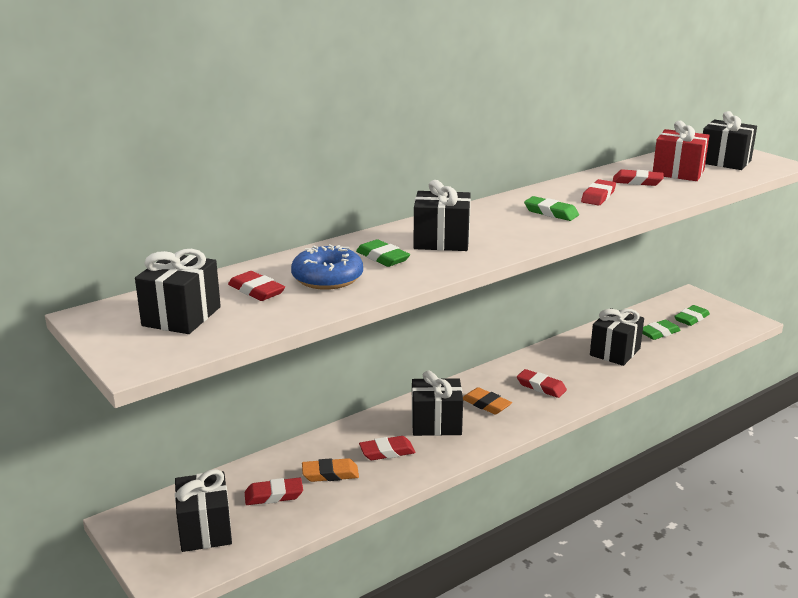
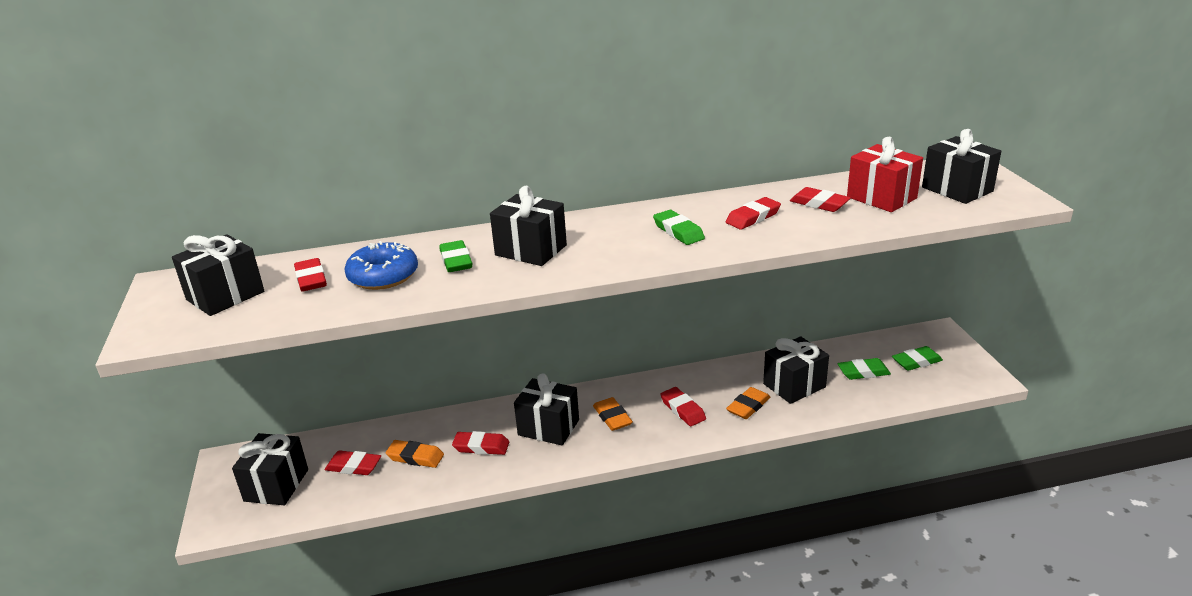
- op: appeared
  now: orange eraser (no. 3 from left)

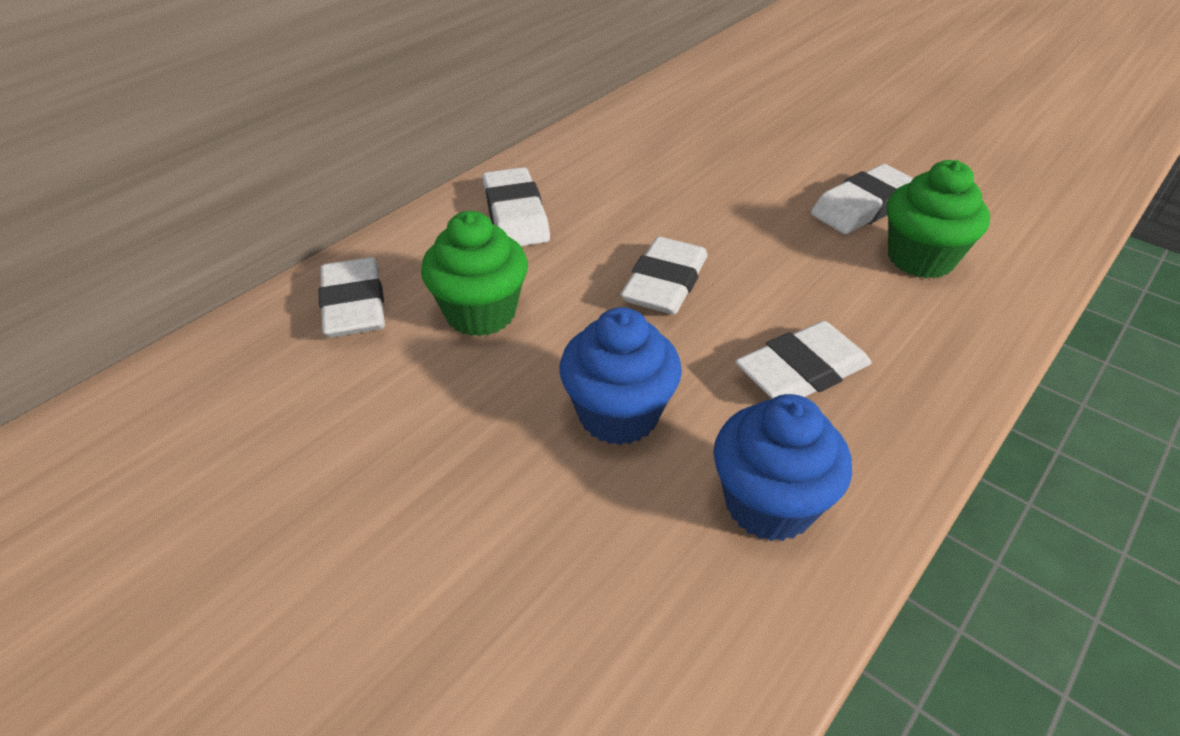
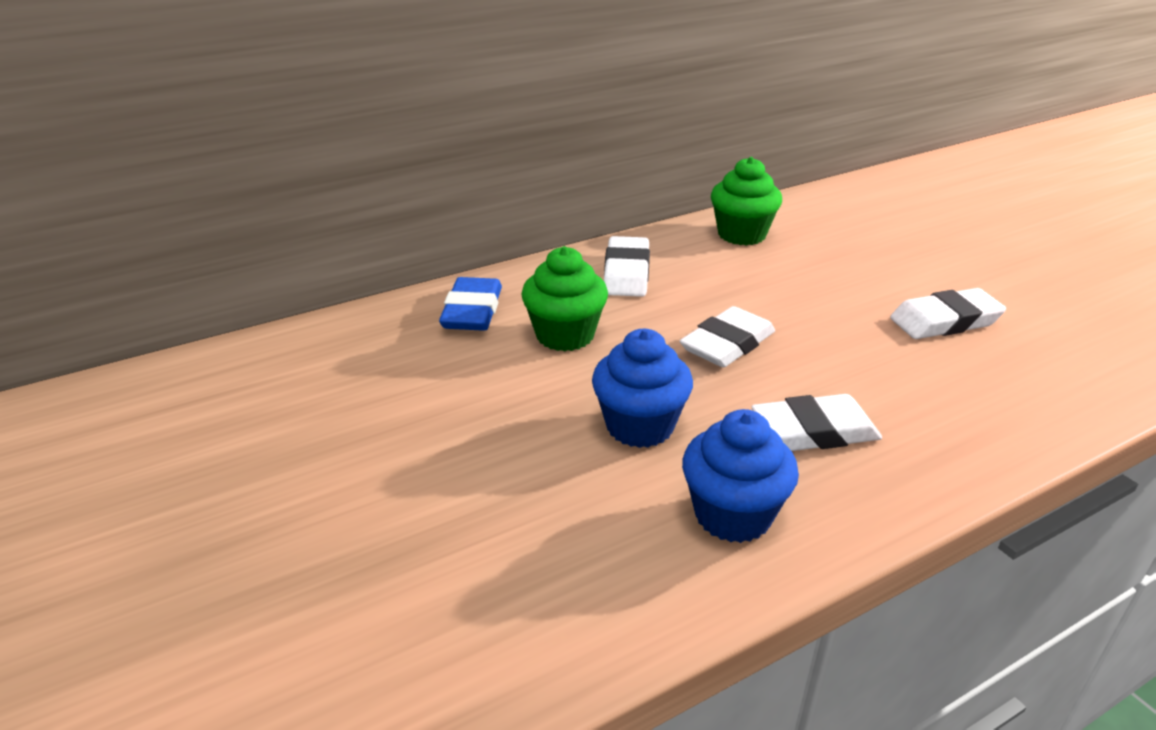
- op: colour
  was: white eraser (no. 1 from left)
  now: blue eraser
- op: relocated
  was: green cupcake (no. 2 from left)

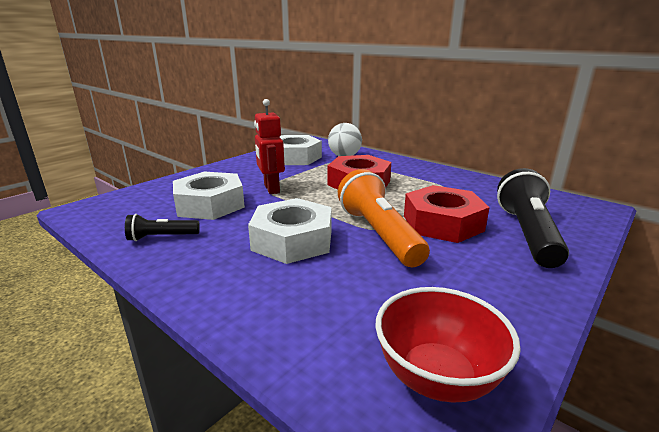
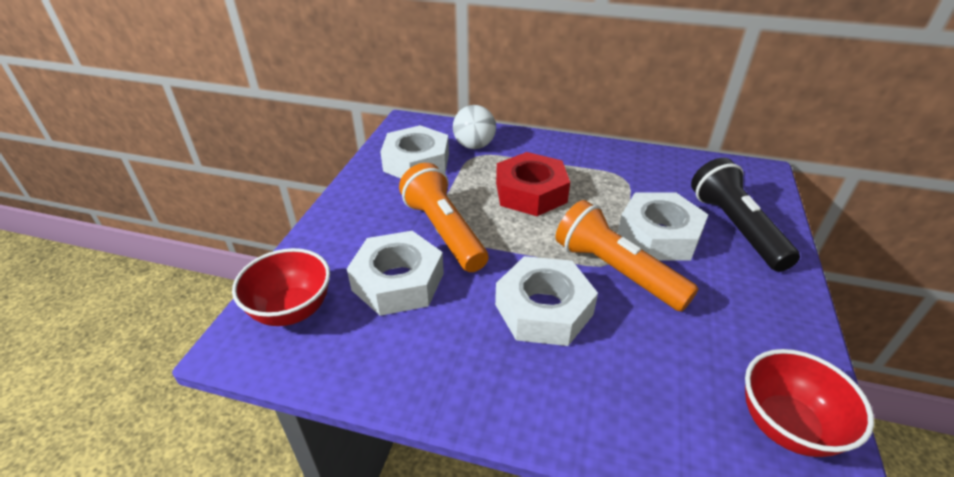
- op: appeared
  now: red bowl (no. 1 from left)
- op: exchanged
  was: red robot
  now: orange flashlight (no. 1 from left)
- op: colour
  was: red nut (no. 2 from left)
  now: white nut (no. 4 from left)
- op: missing
  was: black flashlight (no. 1 from left)

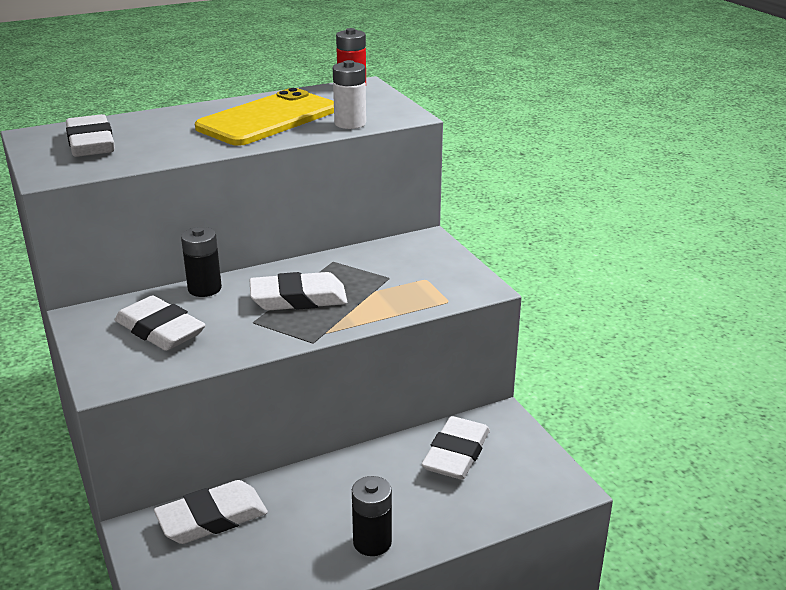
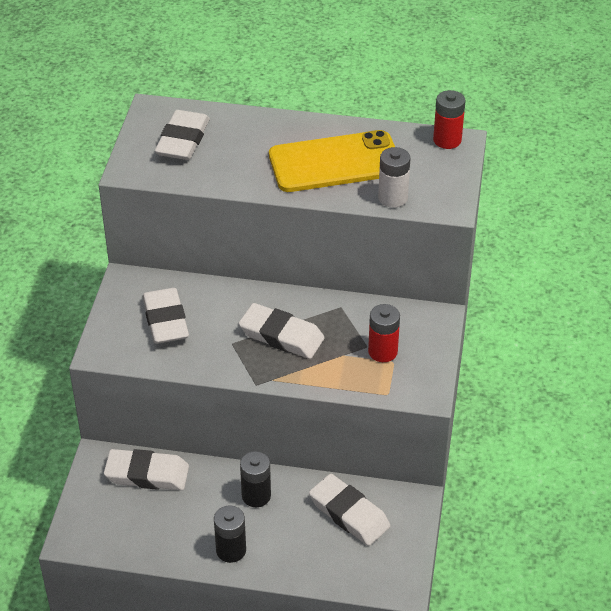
- op: relocated
  was: black battery (no. 1 from left in the first image)
  now: black battery (no. 2 from left)
- op: spun
  was: white eraser (no. 5 from left)
  clockwise: 75
- op: appeared
  now: red battery (no. 1 from left)

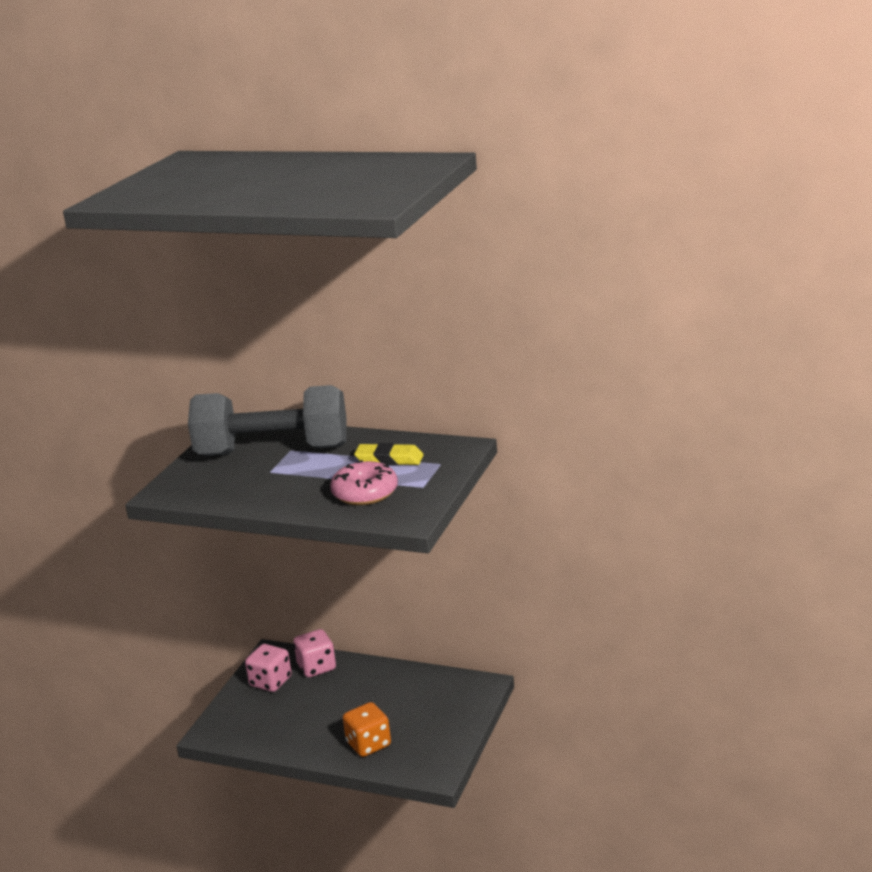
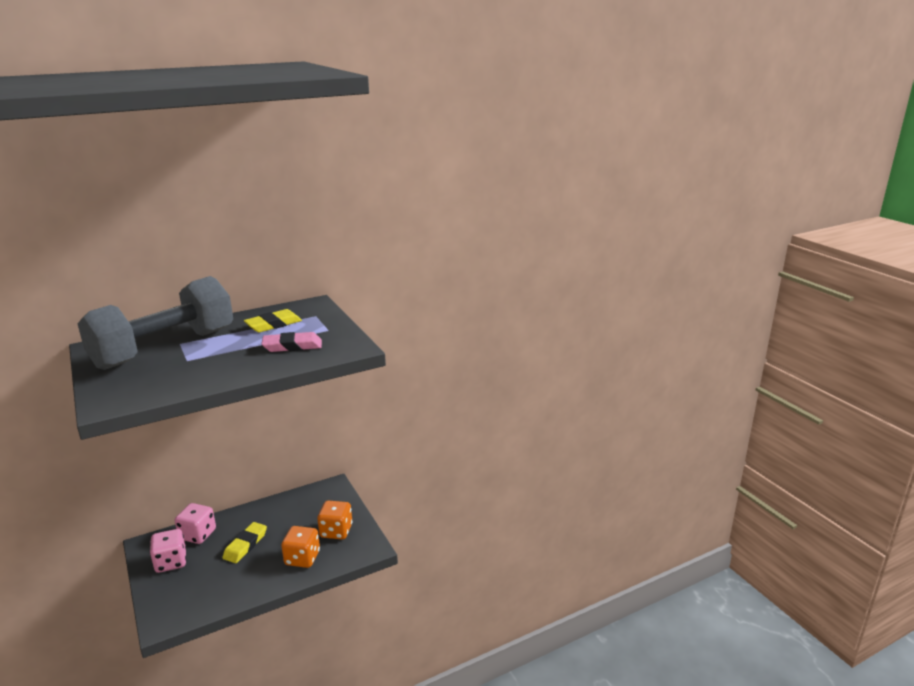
- op: appeared
  now: yellow eraser (no. 1 from left)
- op: exchanged
  was: pink donut
  now: pink eraser
- op: appeared
  now: orange dice (no. 2 from left)

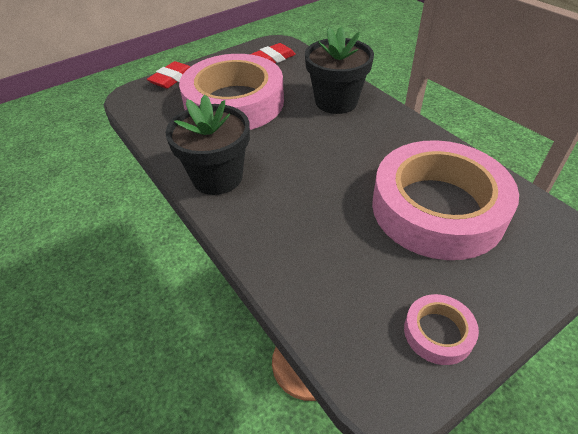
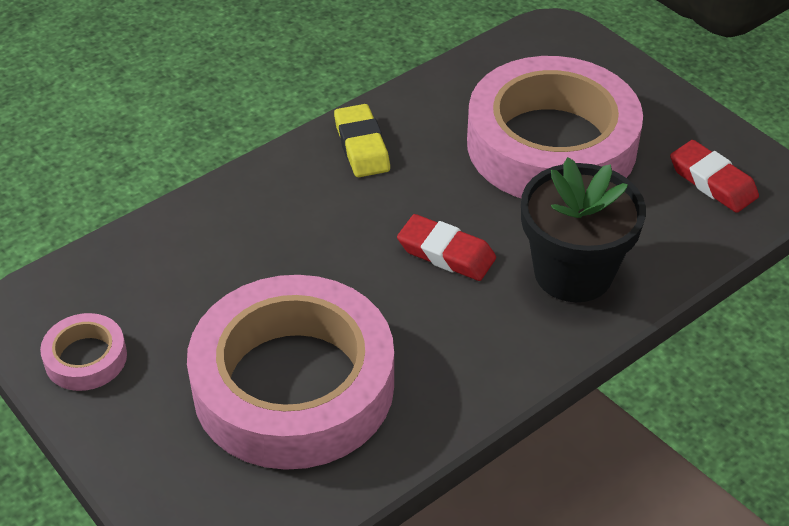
- op: exchanged
  was: black flower pot (no. 1 from left)
  now: yellow eraser
- op: relocated
  was: red eraser (no. 1 from left)

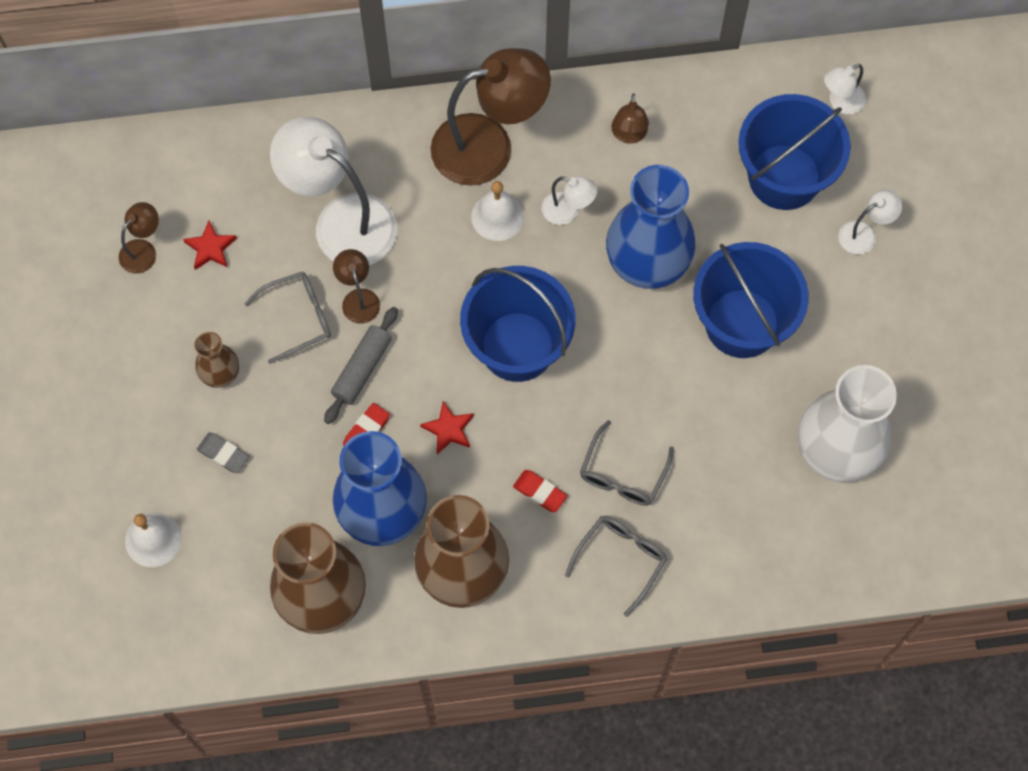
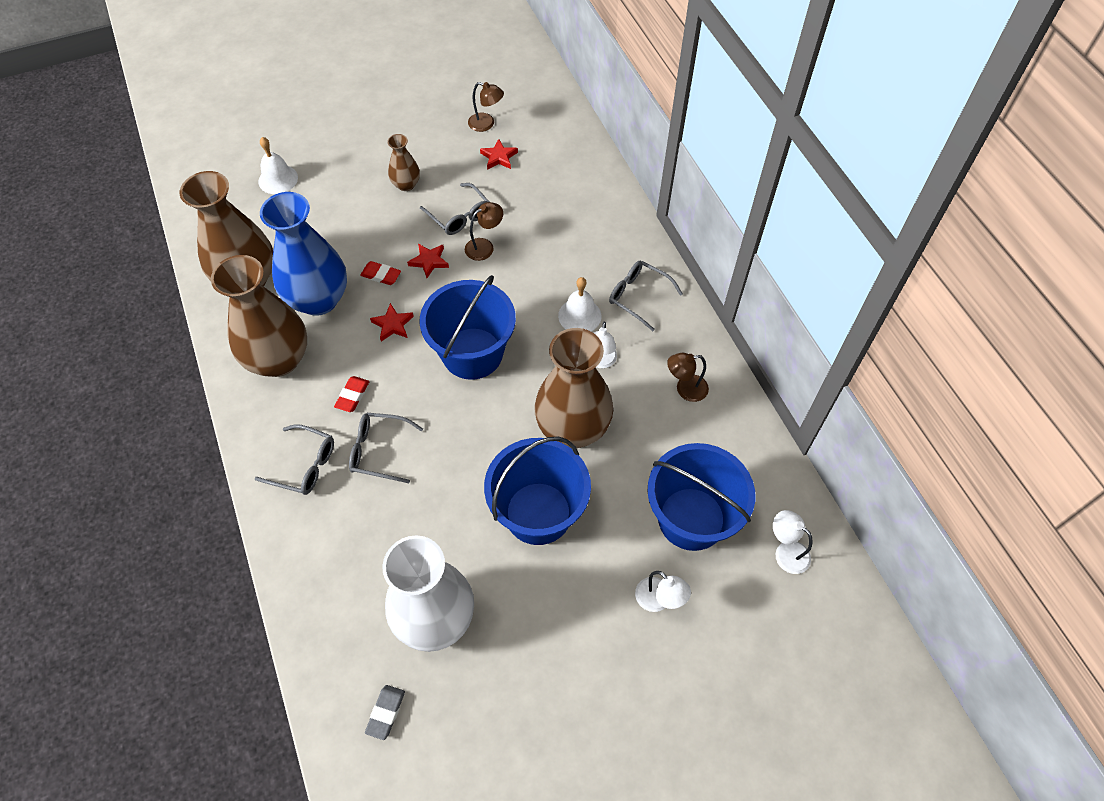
- op: relocated
  was: grey eraser
- op: exchanged
  was: grey rolling pin
  now: red star (no. 2 from left)
- op: colour
  was: blue vase (no. 2 from left)
  now: brown vase (no. 4 from left)
- op: exchanged
  was: brown lamp (no. 3 from left)
  now: grey glasses (no. 4 from left)
- op: missing
  was: white lamp (no. 1 from left)

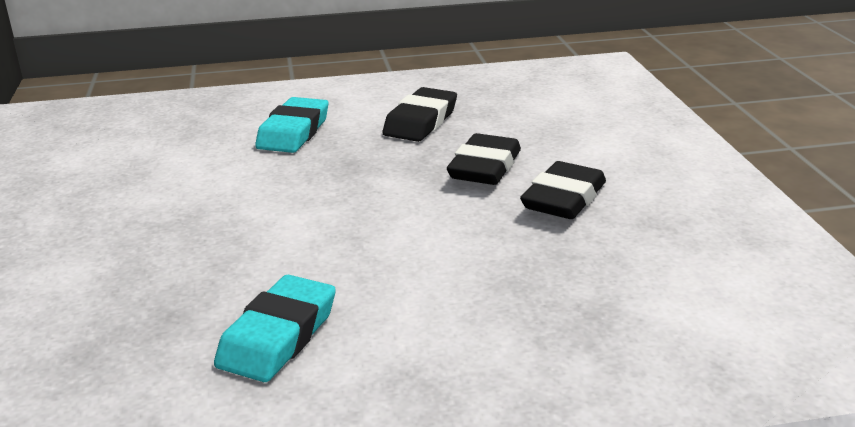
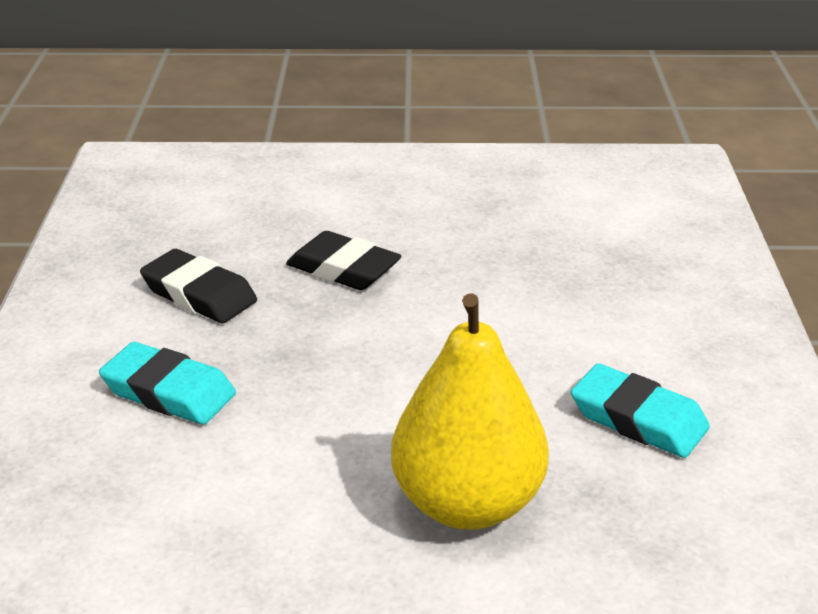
- op: appeared
  now: yellow pear
- op: missing
  was: black eraser (no. 3 from left)

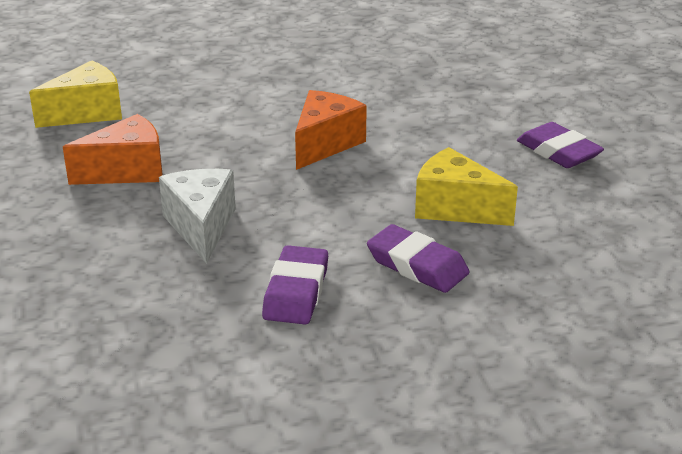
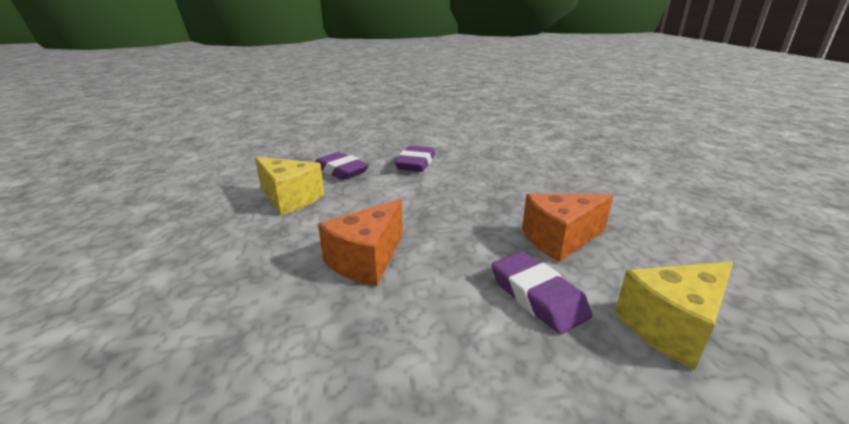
- op: relocated
  was: purple eraser (no. 3 from left)
- op: missing
  was: white cheese

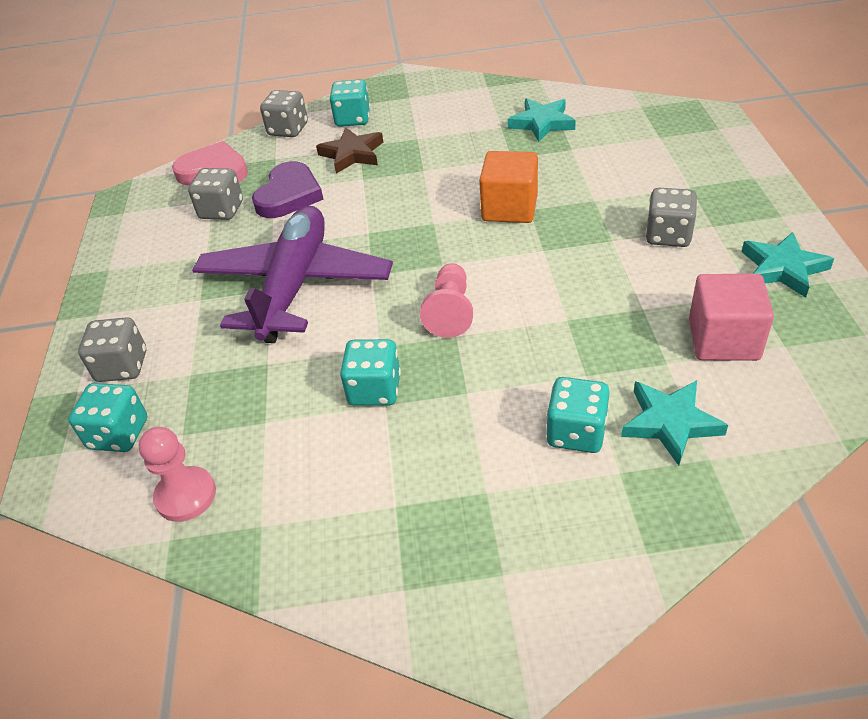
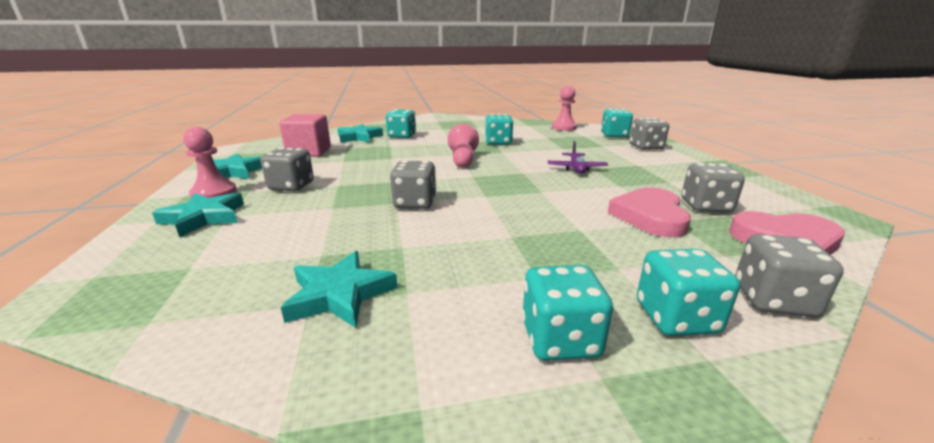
- op: appeared
  now: turquoise star (no. 1 from left)
- op: appeared
  now: pink pawn (no. 1 from left)
- op: exchanged
  was: orange cube
  now: grey dice (no. 2 from left)
- op: appeared
  now: turquoise dice (no. 3 from left)
- op: size
  was: purple plane
  ratio: 0.41
- op: colour
  was: purple heart
  now: pink heart (no. 1 from left)
- op: missing
  was: brown star

